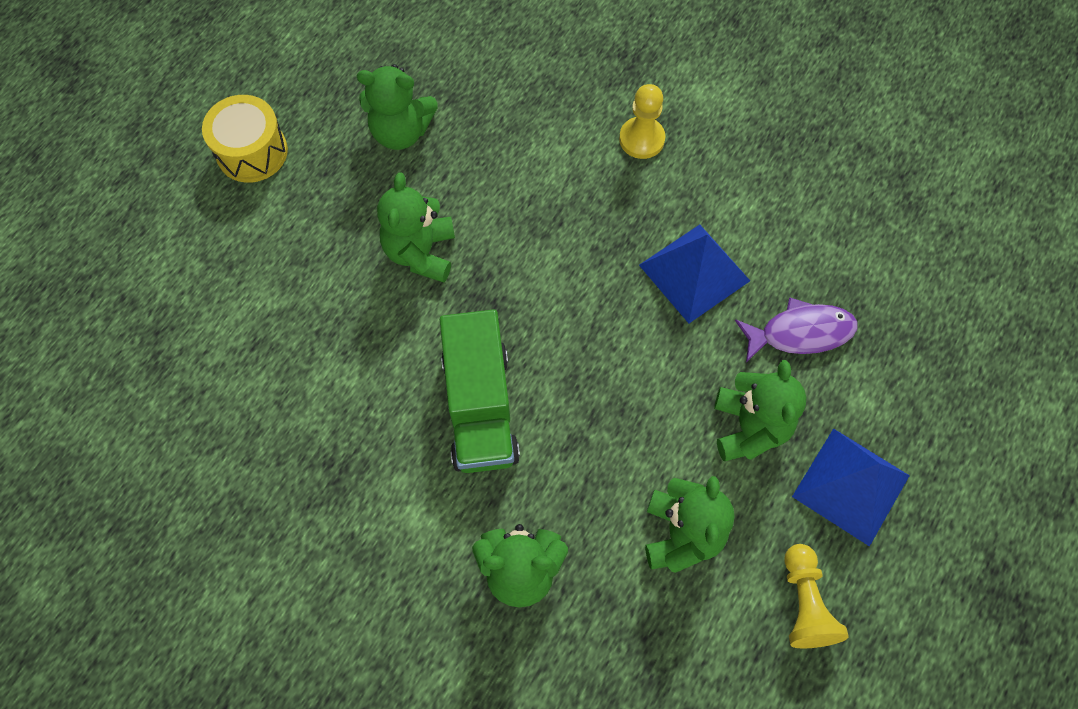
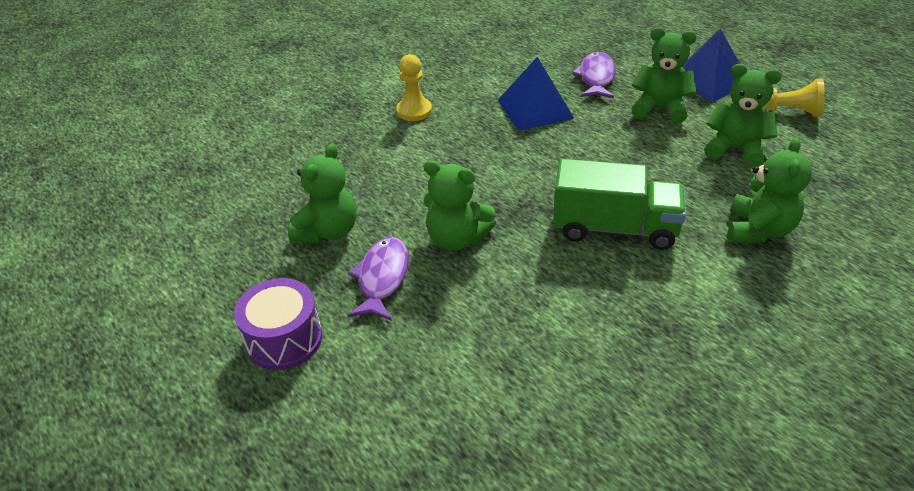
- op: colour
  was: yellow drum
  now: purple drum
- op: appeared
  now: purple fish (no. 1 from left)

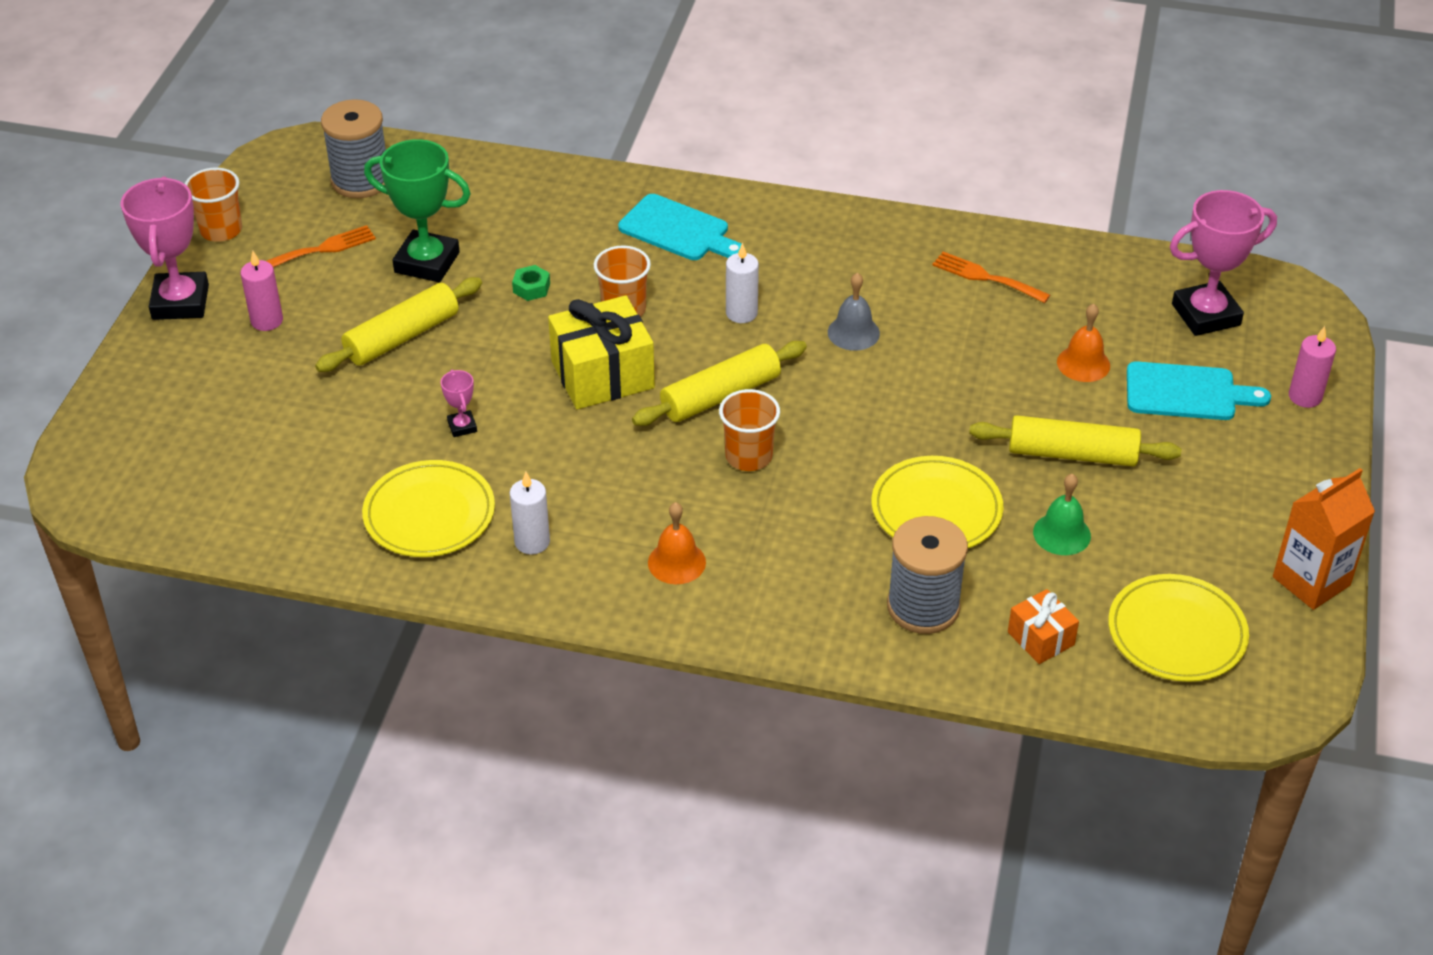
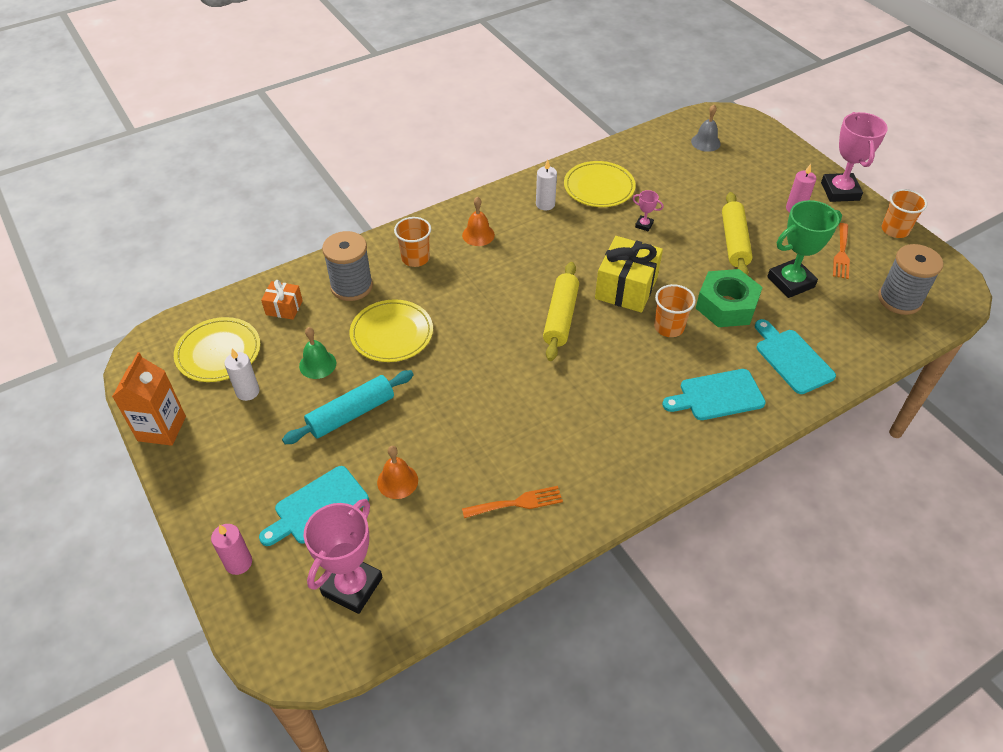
- op: relocated
  was: white candle (no. 2 from left in the first image)
  now: white candle (no. 1 from left)
- op: colour
  was: yellow rolling pin (no. 3 from left)
  now: turquoise rolling pin
- op: relocated
  was: orange cup (no. 3 from left in the first image)
  now: orange cup (no. 1 from left)
- op: relocated
  was: grey bell
- op: size
  was: green nut
  ratio: 2.38
- op: appeared
  now: turquoise cutting board (no. 3 from left)
- op: spun
  was: pink trophy (no. 1 from left in the first image)
  clockwise: 45

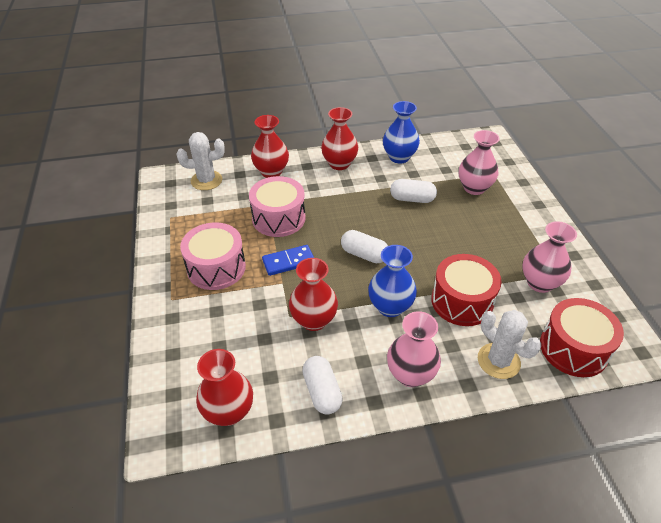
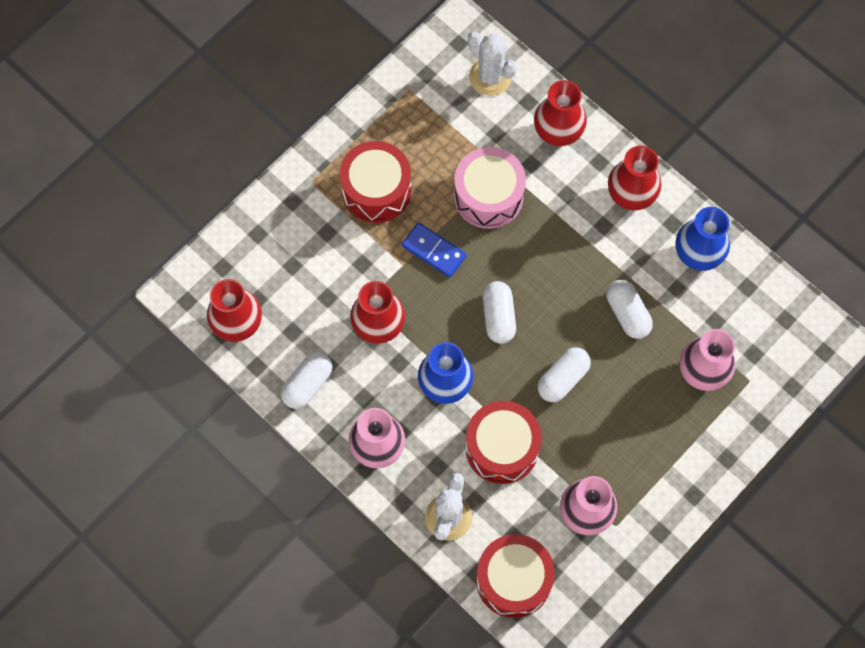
- op: colour
  was: pink drum (no. 1 from left)
  now: red drum (no. 1 from left)
- op: appeared
  now: white capsule (no. 3 from left)

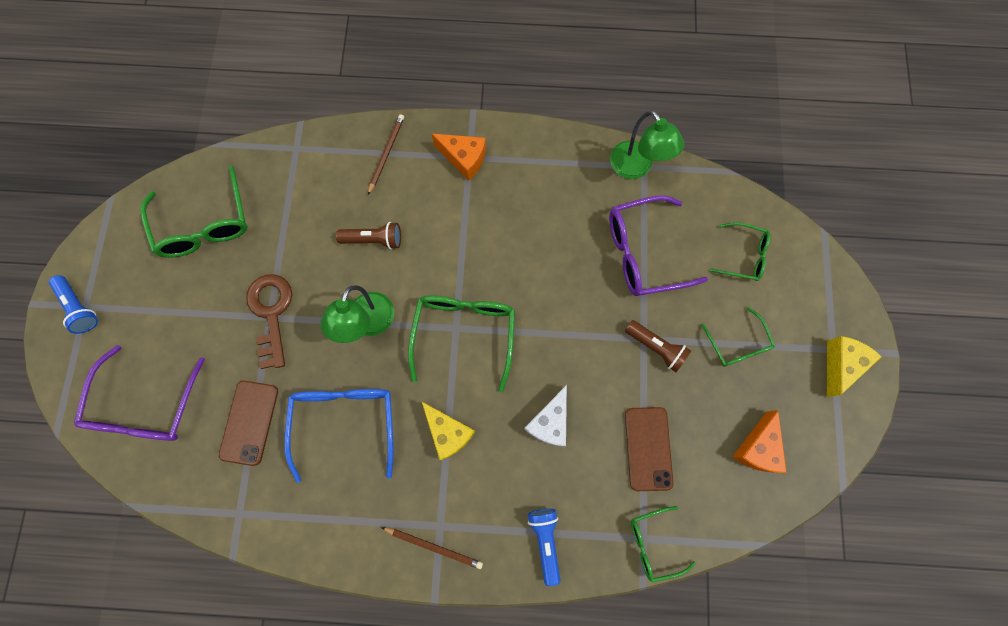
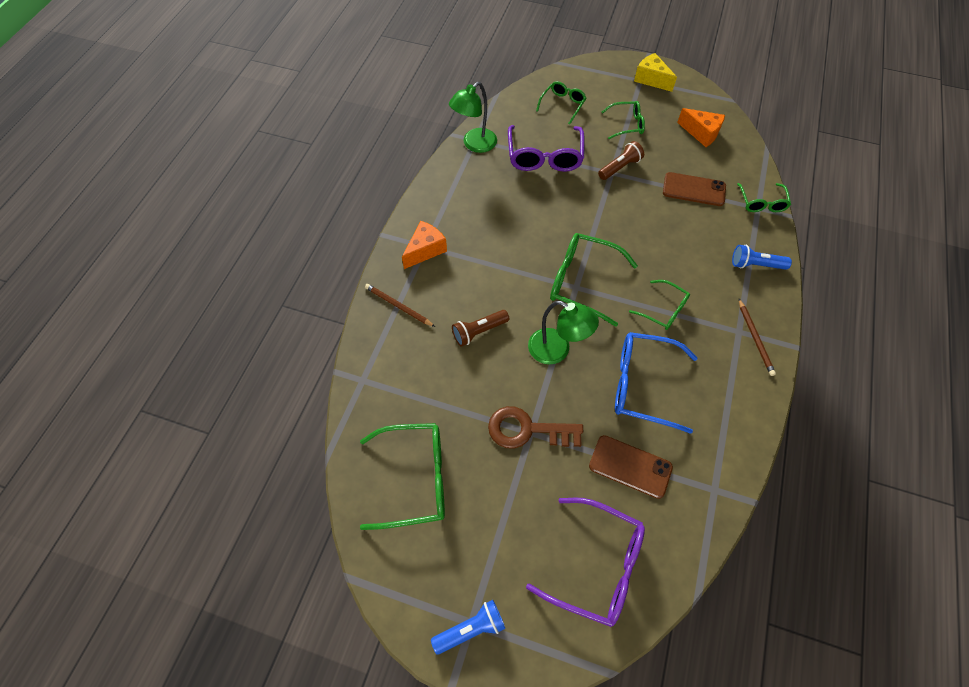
- op: spun
  was: green lamp (no. 2 from left in the first image)
  clockwise: 150
- op: spun
  was: brown flashlight (no. 1 from left)
  clockwise: -135
- op: exchanged
  was: yellow cheese (no. 1 from left)
  now: green glasses (no. 5 from left)
- op: spun
  was: brown pencil (no. 2 from left)
  clockwise: 135
- op: missing
  was: white cheese

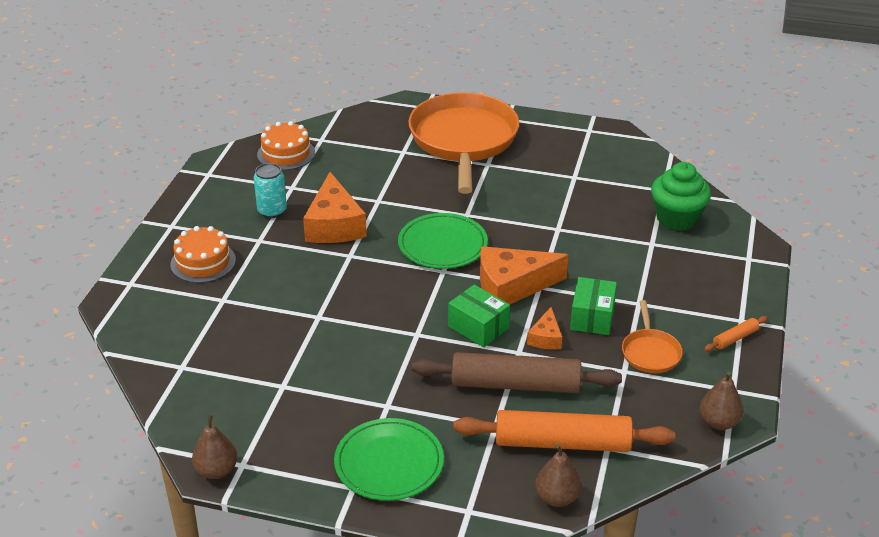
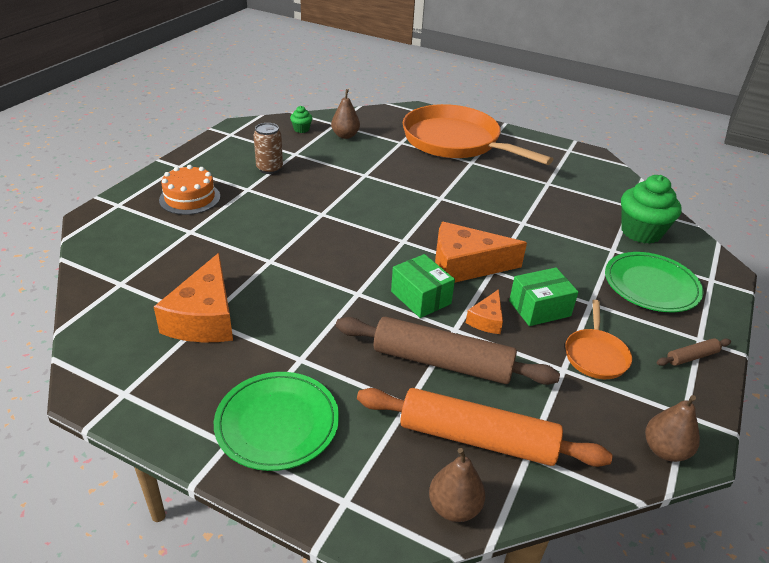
- op: relocated
  was: orange cheese (no. 1 from left)
- op: colour
  was: turquoise can
  now: brown can
- op: exchanged
  was: orange cake (no. 2 from left)
  now: green cupcake (no. 1 from left)
- op: relocated
  was: brown pear (no. 1 from left)
- op: spun
  was: orange pan (no. 1 from left)
  clockwise: -60
- op: spun
  was: green box (no. 2 from left)
  clockwise: 45
- op: relocated
  was: green plate (no. 2 from left)
- op: colour
  was: orange rolling pin (no. 2 from left)
  now: brown rolling pin (no. 2 from left)

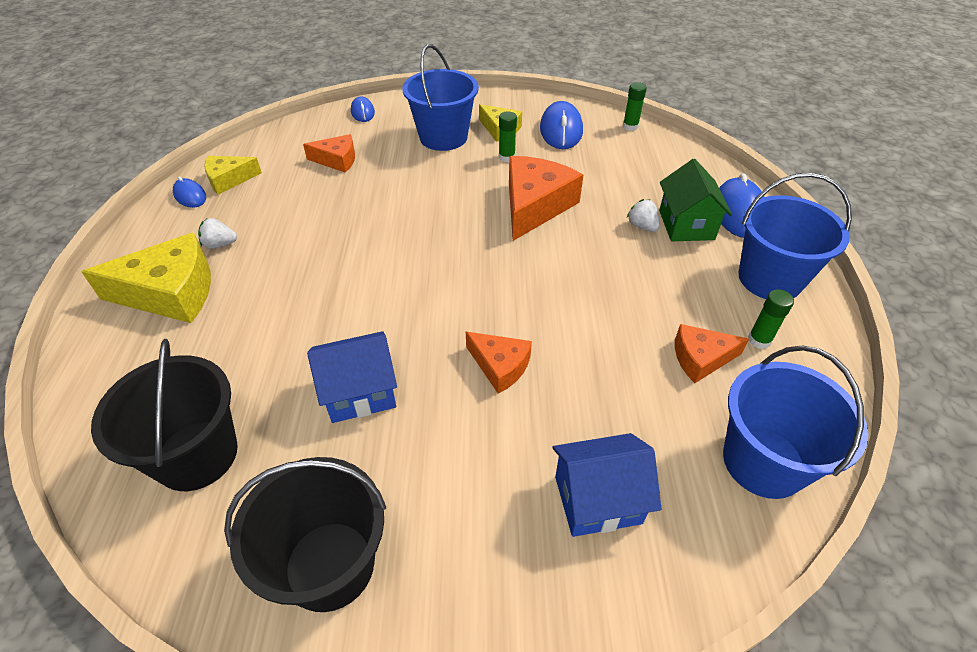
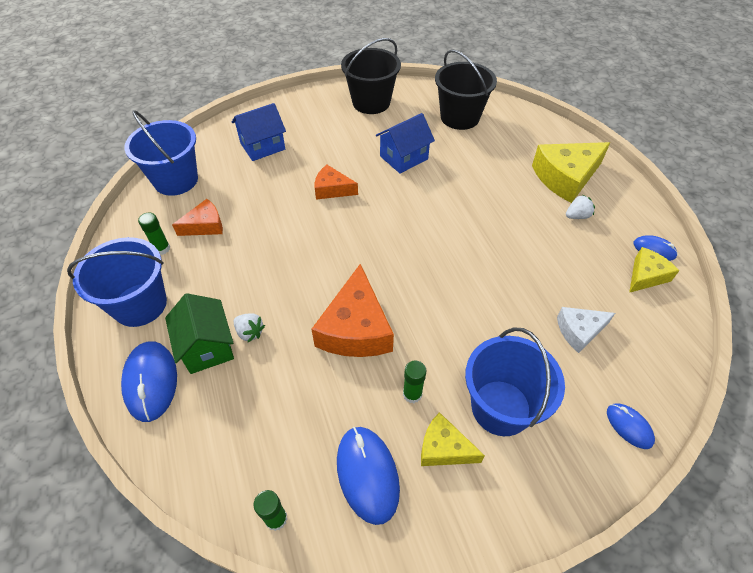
- op: colour
  was: orange cheese (no. 1 from left)
  now: white cheese

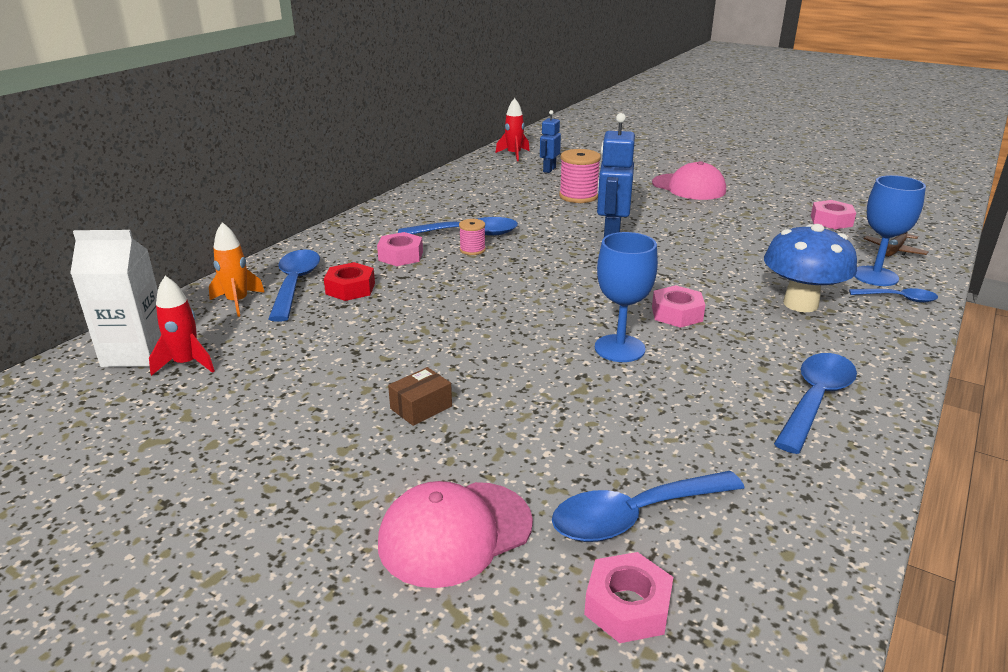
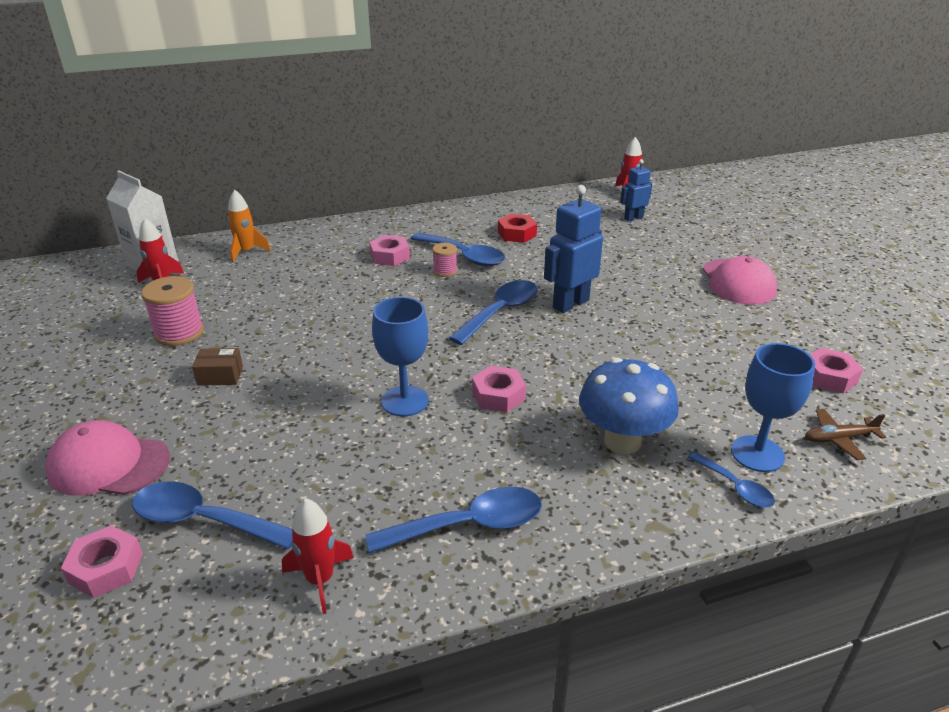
- op: relocated
  was: pink spool (no. 2 from left in the first image)
  now: pink spool (no. 1 from left)
- op: appeared
  now: red rocket (no. 2 from left)
- op: relocated
  was: blue spoon (no. 1 from left in the first image)
  now: blue spoon (no. 4 from left)
- op: relocated
  was: red nut

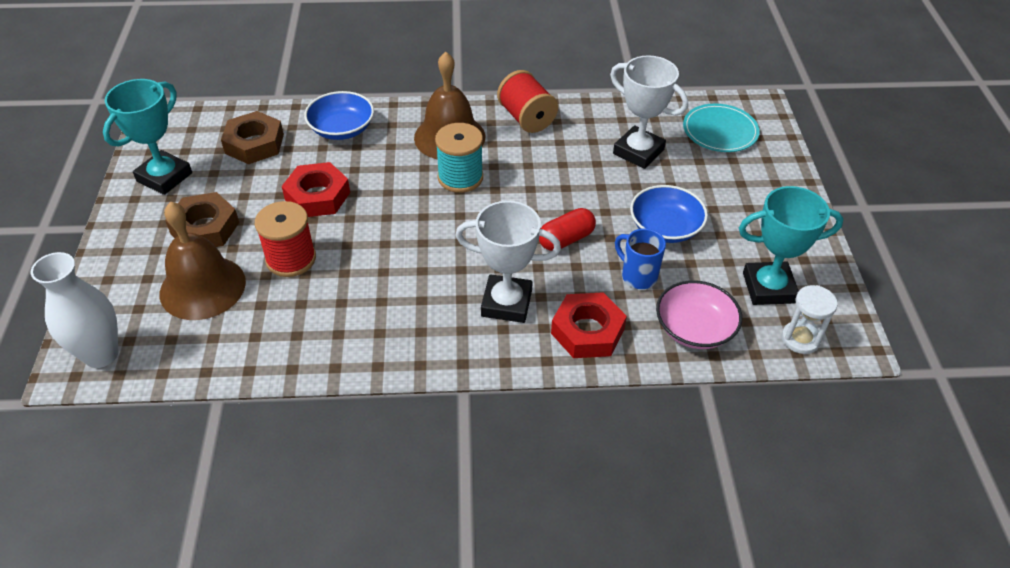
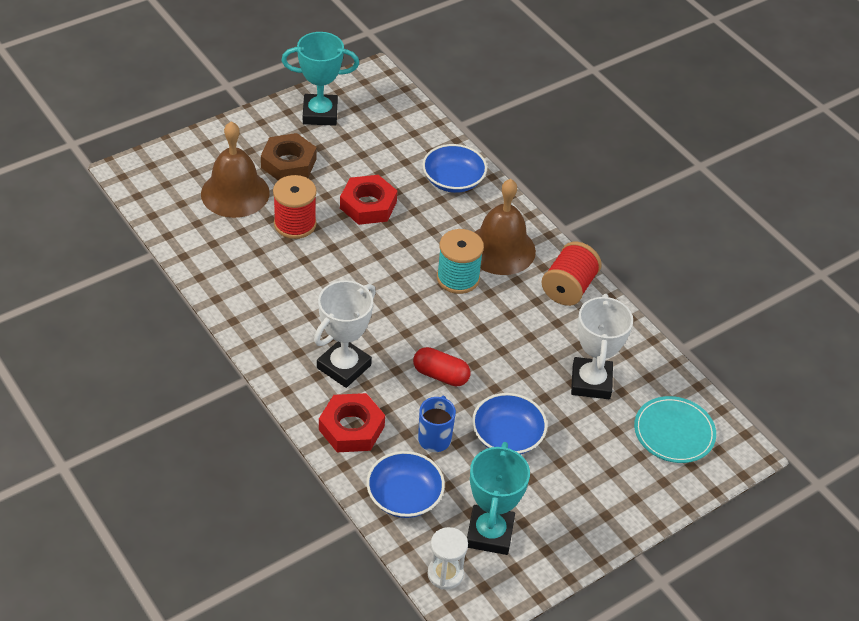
- op: spun
  was: white trophy (no. 1 from left)
  clockwise: 60
- op: colour
  was: pink bowl
  now: blue bowl (no. 1 from left)
- op: spun
  was: turquoise trophy (no. 2 from left)
  clockwise: 45
- op: missing
  was: white vase
- op: missing
  was: brown nut (no. 2 from left)

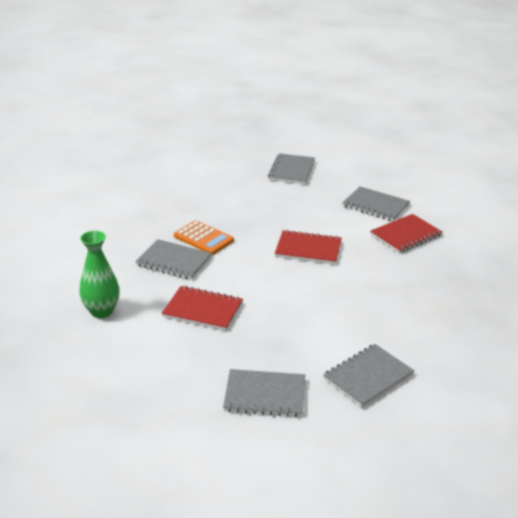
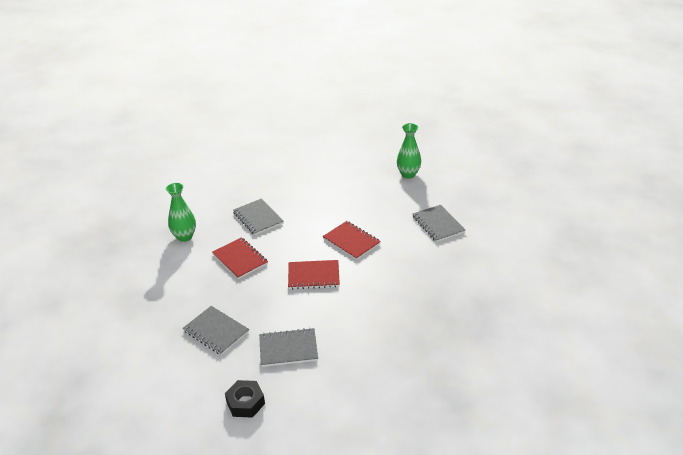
- op: appeared
  now: black nut
- op: relocated
  was: red notebook (no. 3 from left in the first image)
  now: red notebook (no. 2 from left)
- op: exchanged
  was: grey notebook (no. 3 from left)
  now: green vase (no. 2 from left)
- op: missing
  was: orange calculator

